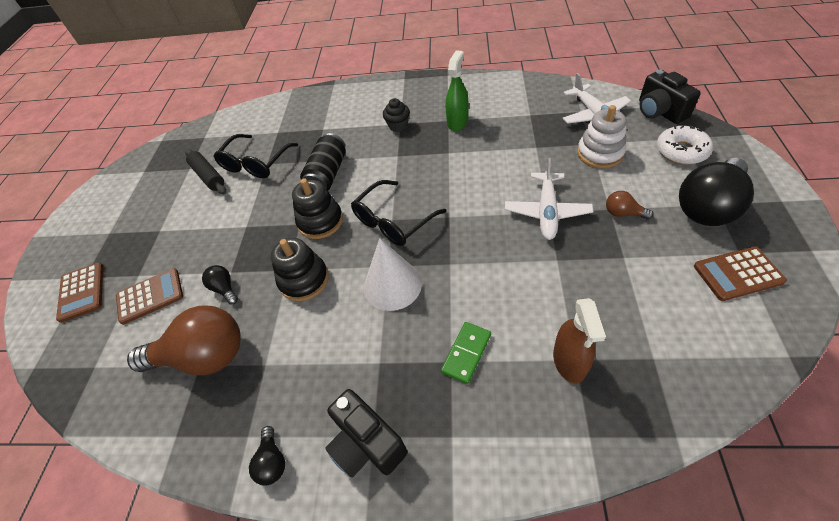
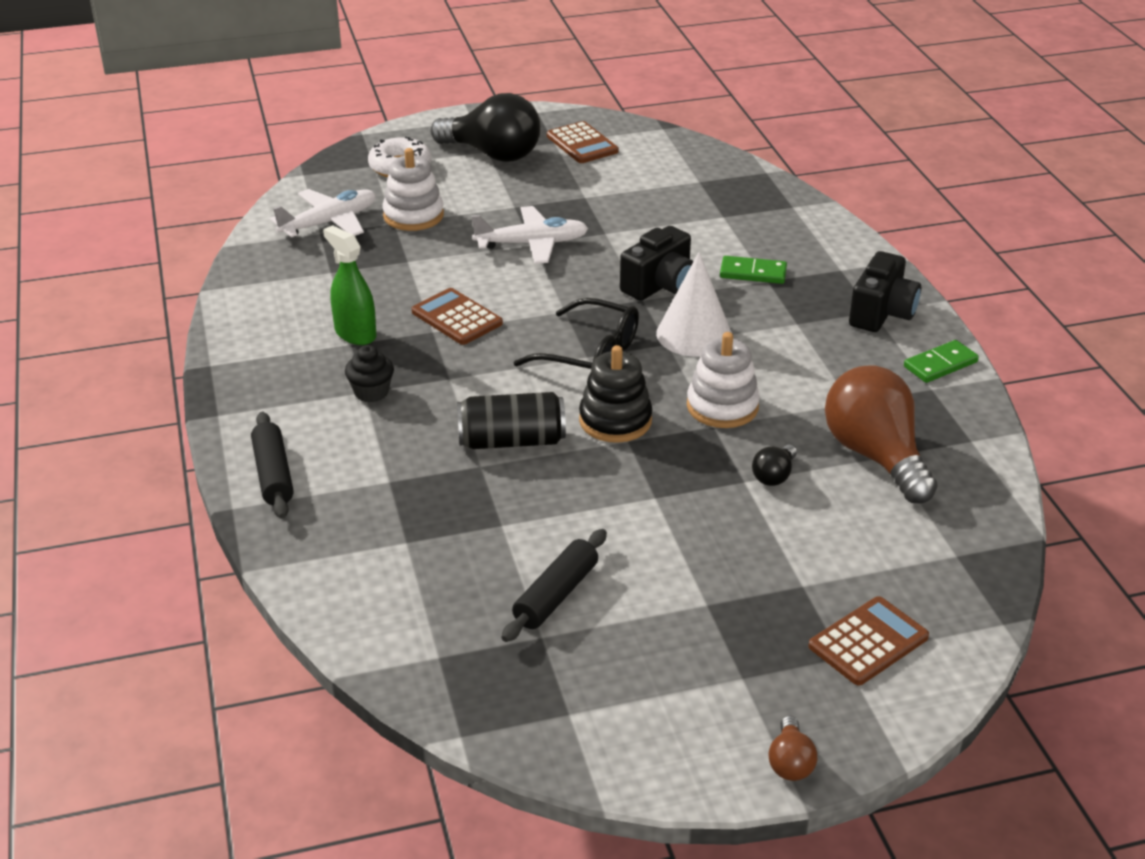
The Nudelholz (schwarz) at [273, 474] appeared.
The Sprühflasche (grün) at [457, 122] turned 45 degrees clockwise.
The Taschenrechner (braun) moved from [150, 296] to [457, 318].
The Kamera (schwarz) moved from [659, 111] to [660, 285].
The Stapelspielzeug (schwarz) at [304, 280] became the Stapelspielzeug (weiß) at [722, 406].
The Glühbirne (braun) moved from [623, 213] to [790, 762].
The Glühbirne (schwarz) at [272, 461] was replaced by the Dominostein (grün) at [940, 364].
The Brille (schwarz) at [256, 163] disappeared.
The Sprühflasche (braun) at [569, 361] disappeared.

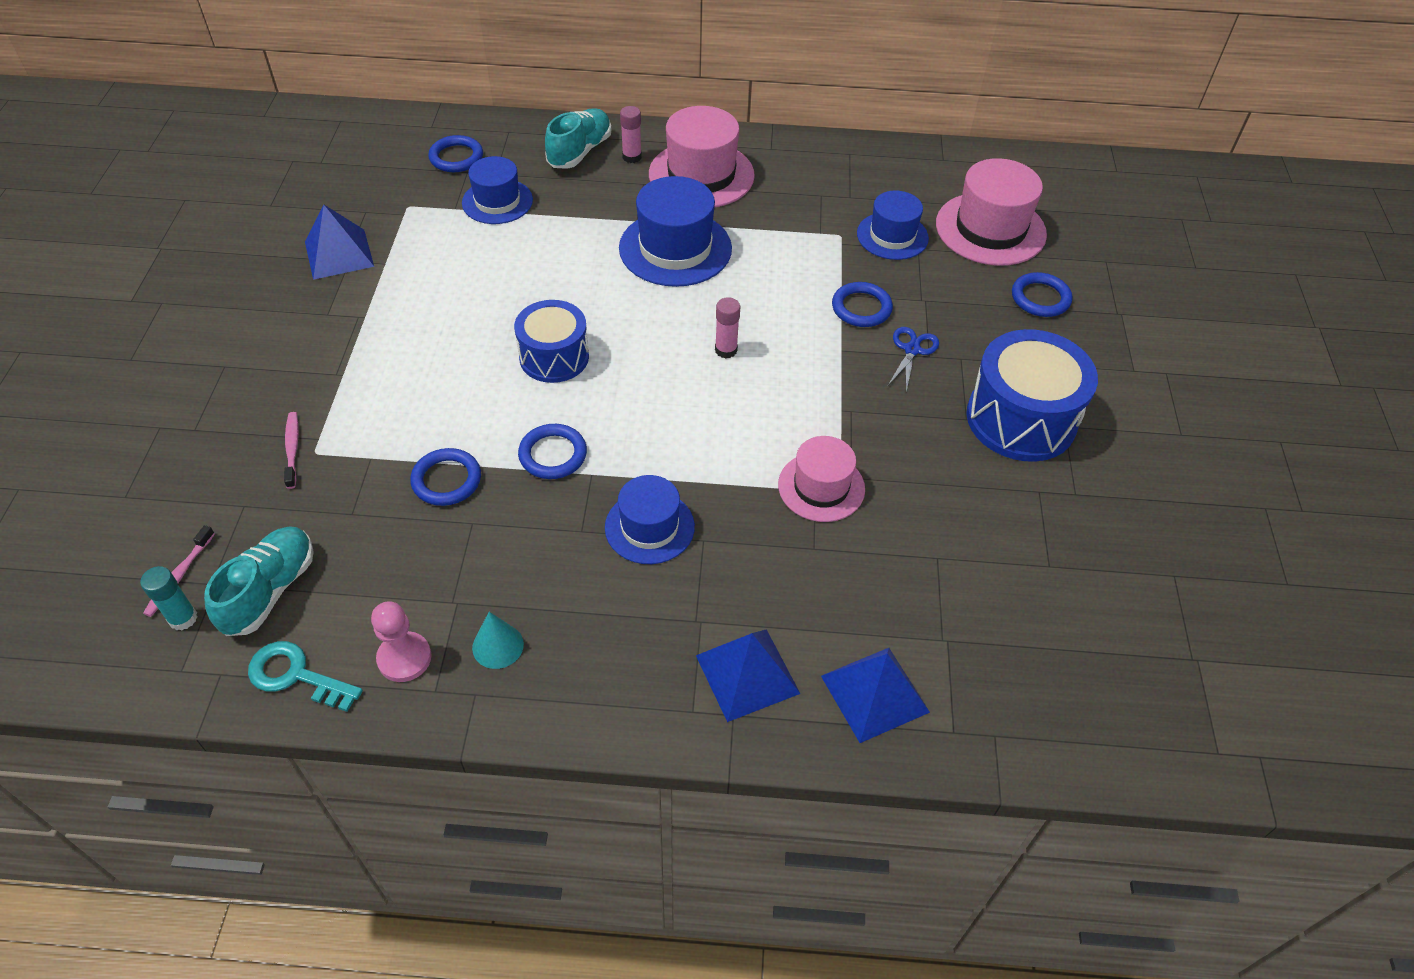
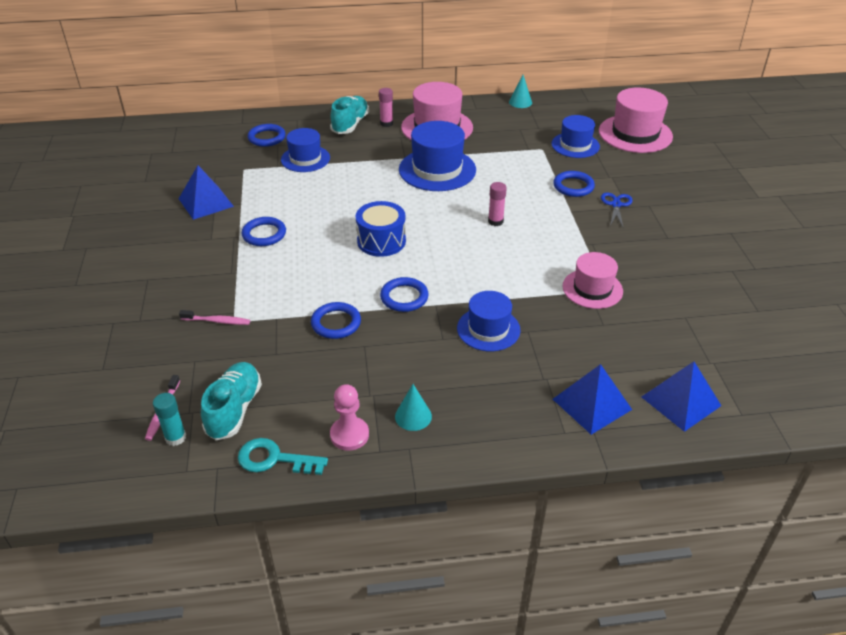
The Zahnbürste (rosa) at [292, 449] turned 120 degrees clockwise.
The Ring (blau) moved from [1040, 298] to [264, 234].
The Kegel (türkis) at [520, 102] appeared.
The Trommel (blau) at [1021, 419] disappeared.

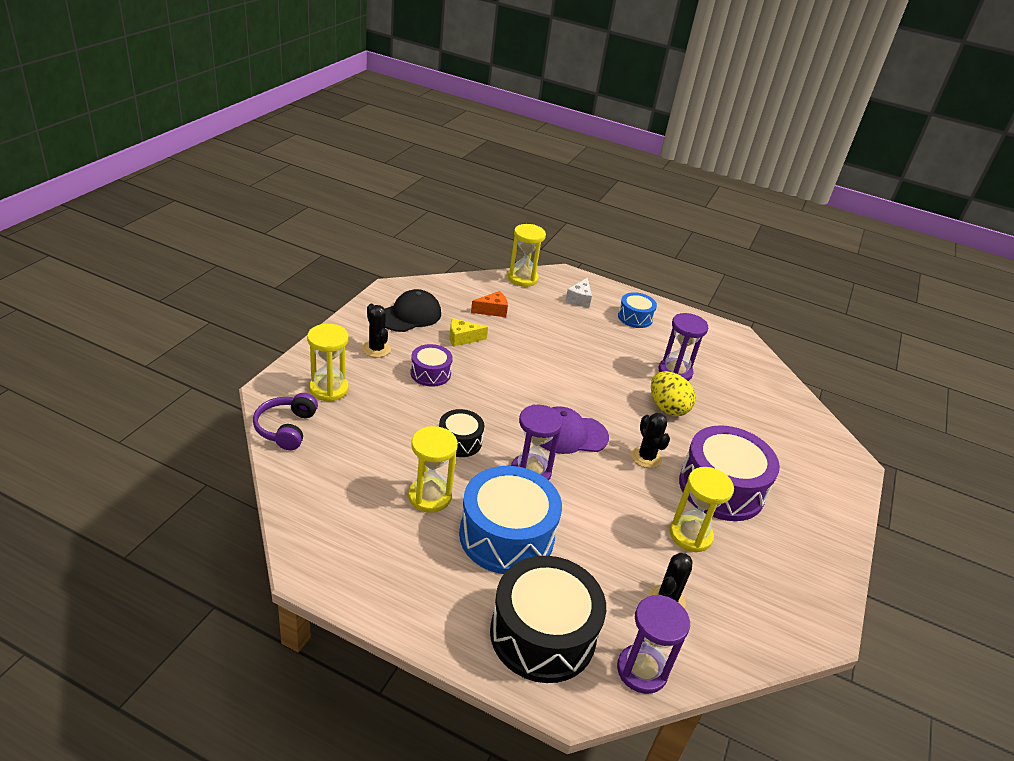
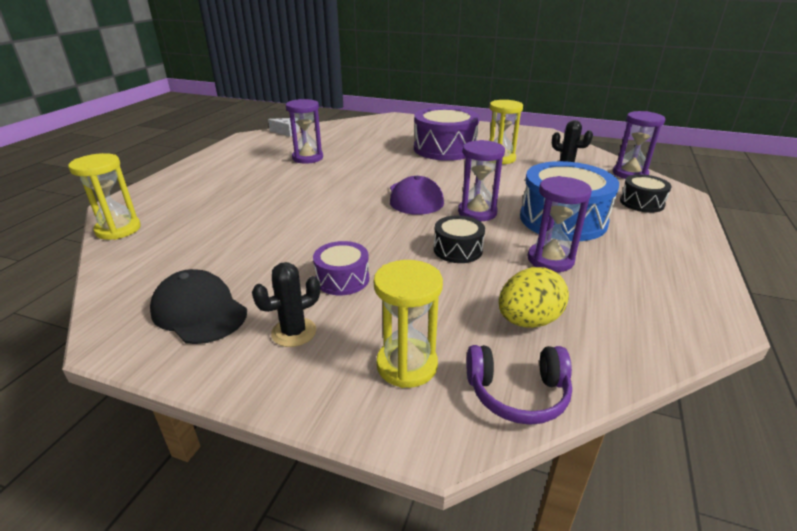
The Käse (weiß) moved from [579, 299] to [287, 132].
The Ei (gelb) moved from [667, 408] to [528, 321].
The Sanduhr (gelb) at [429, 496] became the Sanduhr (lila) at [550, 260].
The Trommel (schwarz) at [542, 634] changed to 0.52 times the size.
The Käse (gelb) at [462, 338] disappeared.
The Käse (orange) at [492, 310] disappeared.
The Trommel (blau) at [635, 317] disappeared.
The Kaktus (schwarz) at [646, 457] disappeared.

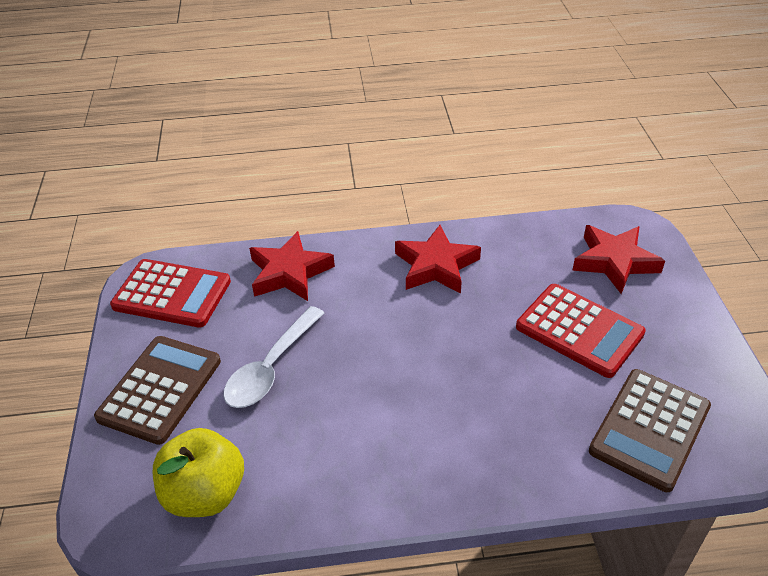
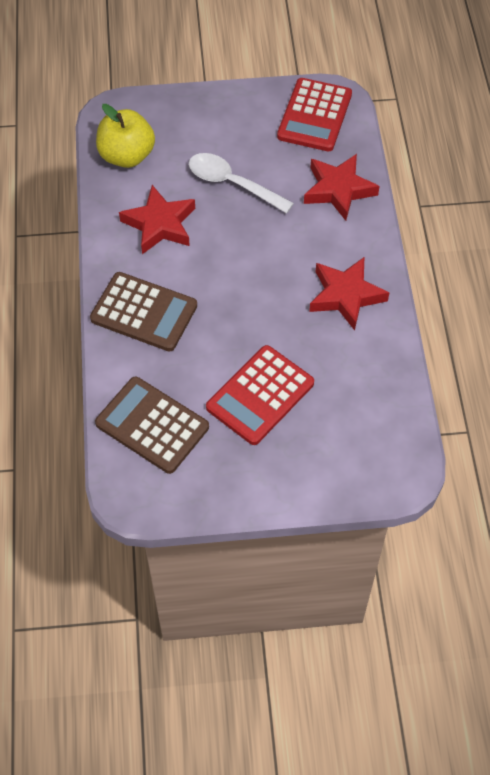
The Taschenrechner (braun) moved from [160, 389] to [144, 312].
The Stern (rot) moved from [614, 262] to [160, 224].

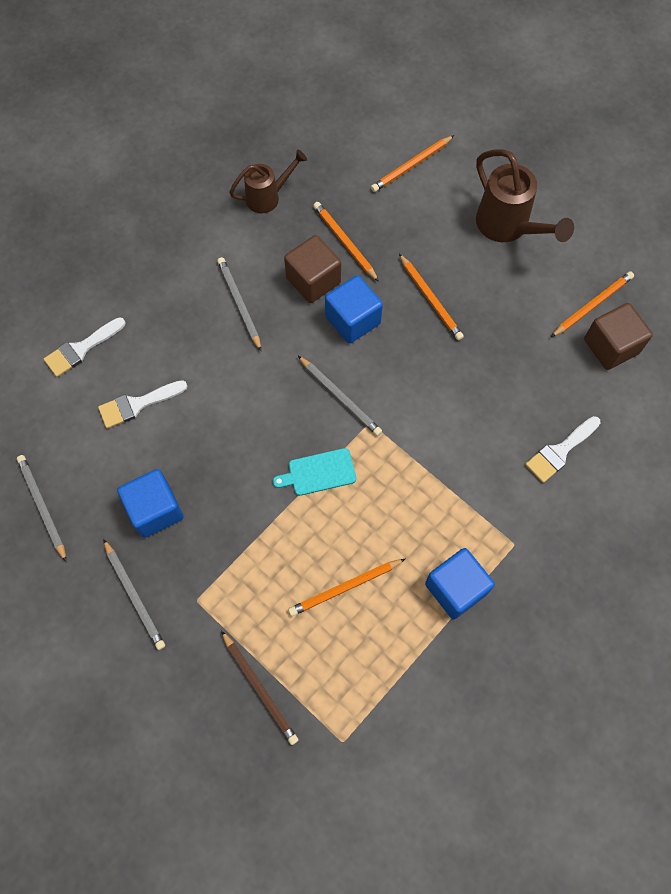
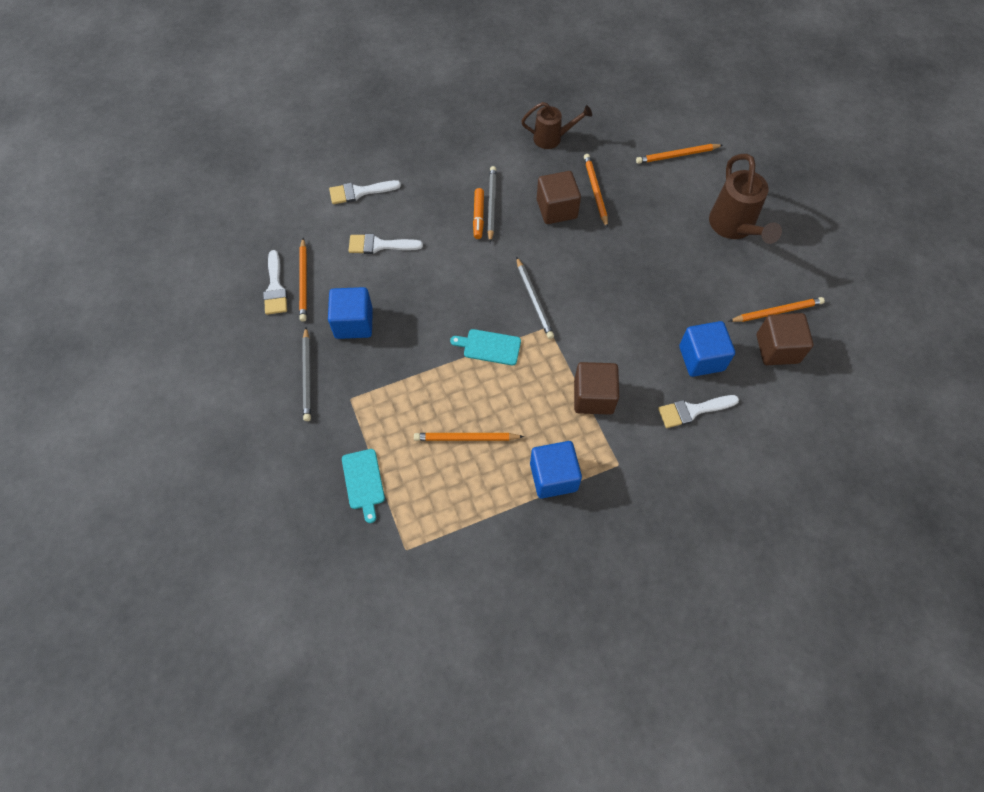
The Bleistift (grau) at [42, 507] was replaced by the Pinsel (weiß) at [275, 287].
The Bleistift (orange) moved from [430, 299] to [304, 281].
The Bleistift (braun) at [260, 688] was replaced by the Schneidebrett (türkis) at [363, 481].
The Filzstift (orange) at [478, 216] appeared.
The Kubus (braun) at [593, 397] appeared.
The Kubus (blau) moved from [353, 320] to [701, 358].

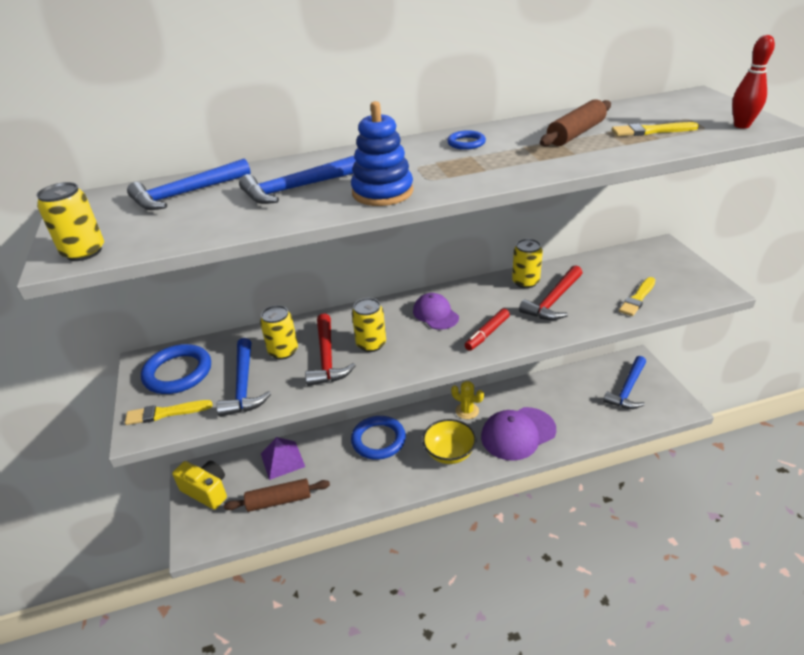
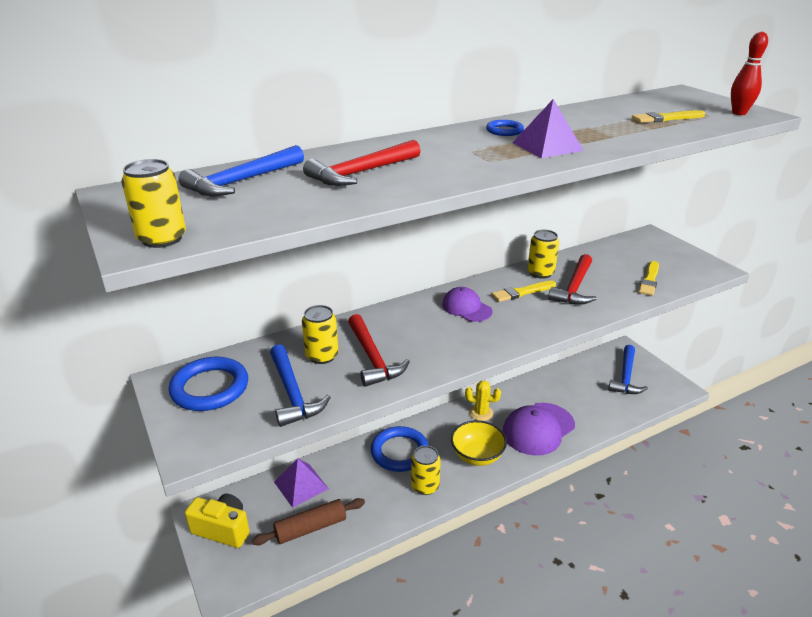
The Hammer (blau) at [296, 188] became the Hammer (rot) at [361, 173].
The Dose (gelb) moved from [371, 344] to [425, 486].
The Pinsel (gelb) moved from [165, 413] to [522, 292].
The Pyramide (lila) at [547, 146] appeared.
The Stapelspielzeug (blau) at [382, 192] disappeared.
The Filzstift (rot) at [487, 334] disappeared.
The Nudelholz (braun) at [576, 134] disappeared.

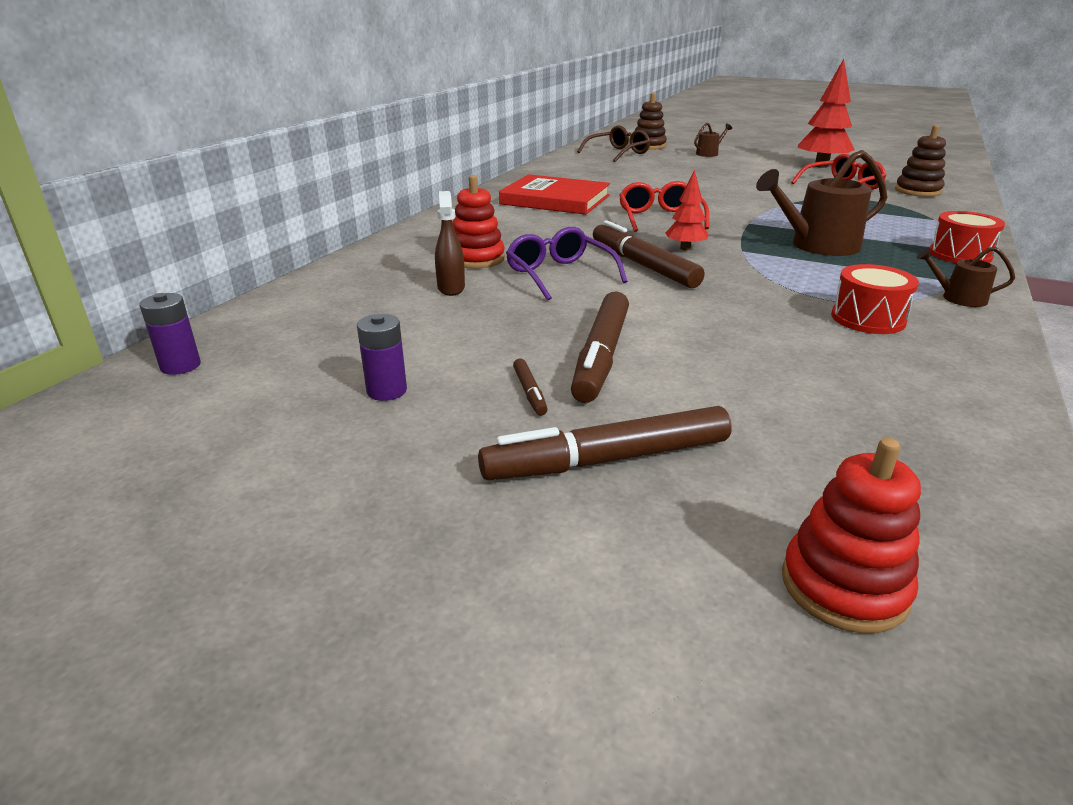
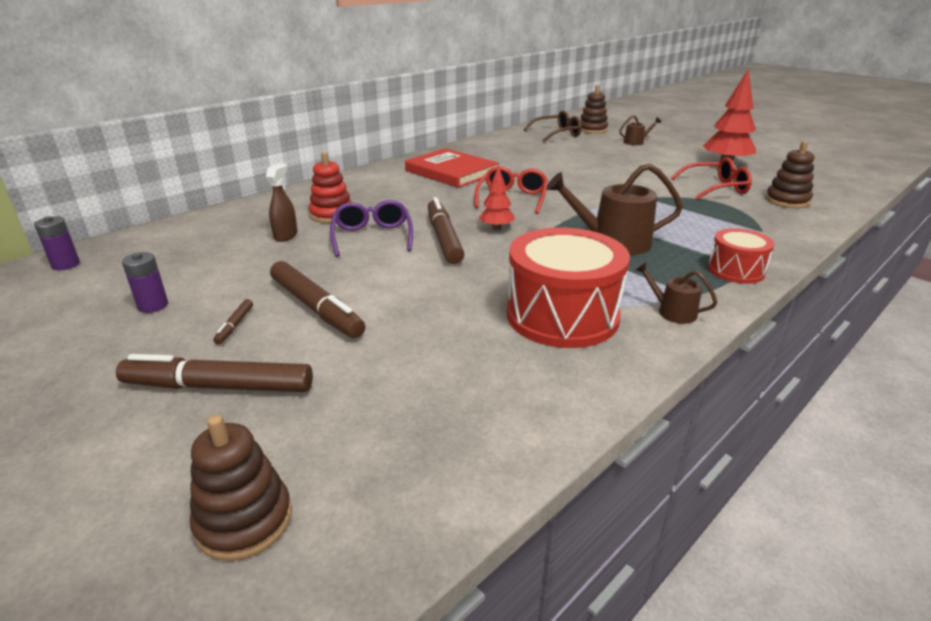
The Stapelspielzeug (rot) at [844, 586] became the Stapelspielzeug (braun) at [244, 521].
The Filzstift (braun) at [601, 356] turned 75 degrees counterclockwise.
The Trommel (rot) at [868, 319] changed to 1.83 times the size.

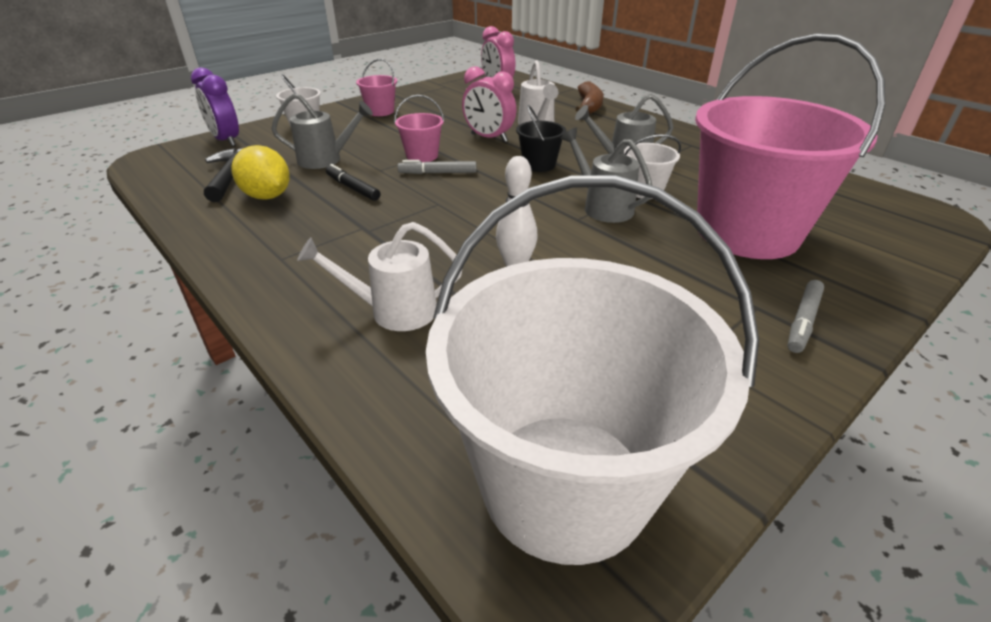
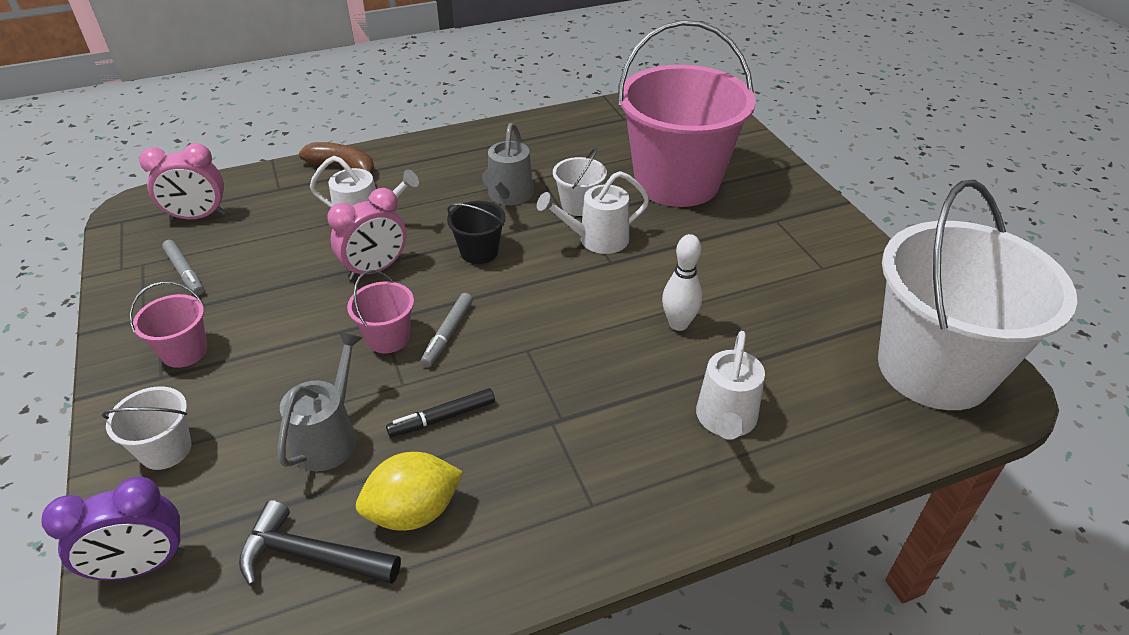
The Filzstift (grau) moved from [802, 321] to [185, 272].
The Gießkanne (grau) at [602, 207] became the Gießkanne (weiß) at [596, 240].

